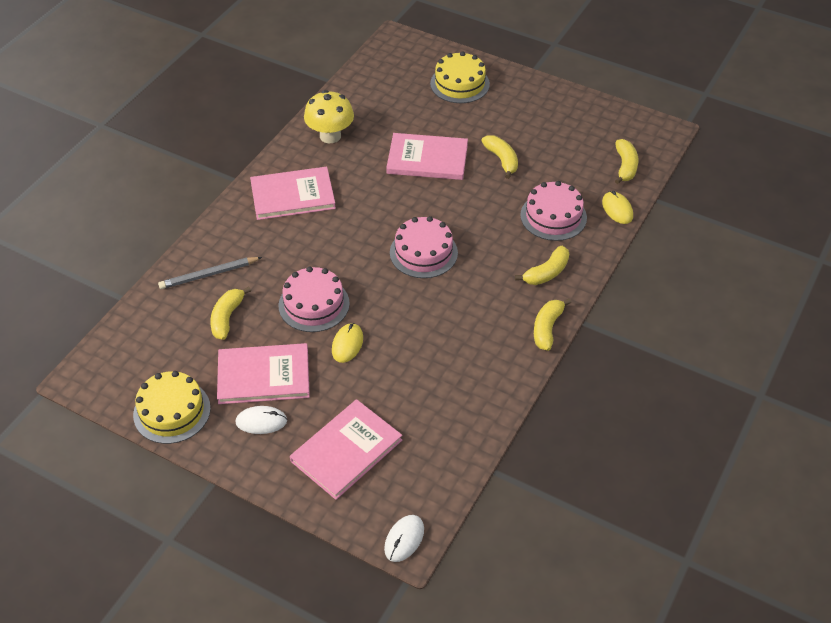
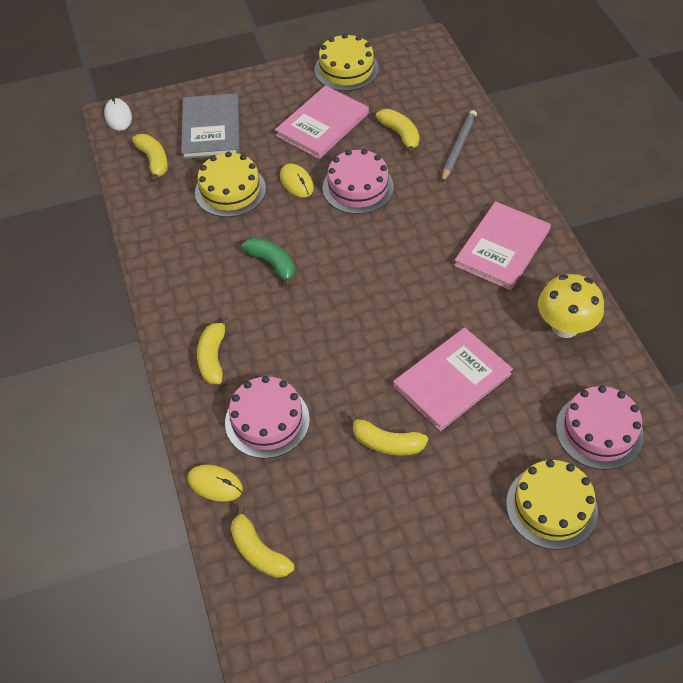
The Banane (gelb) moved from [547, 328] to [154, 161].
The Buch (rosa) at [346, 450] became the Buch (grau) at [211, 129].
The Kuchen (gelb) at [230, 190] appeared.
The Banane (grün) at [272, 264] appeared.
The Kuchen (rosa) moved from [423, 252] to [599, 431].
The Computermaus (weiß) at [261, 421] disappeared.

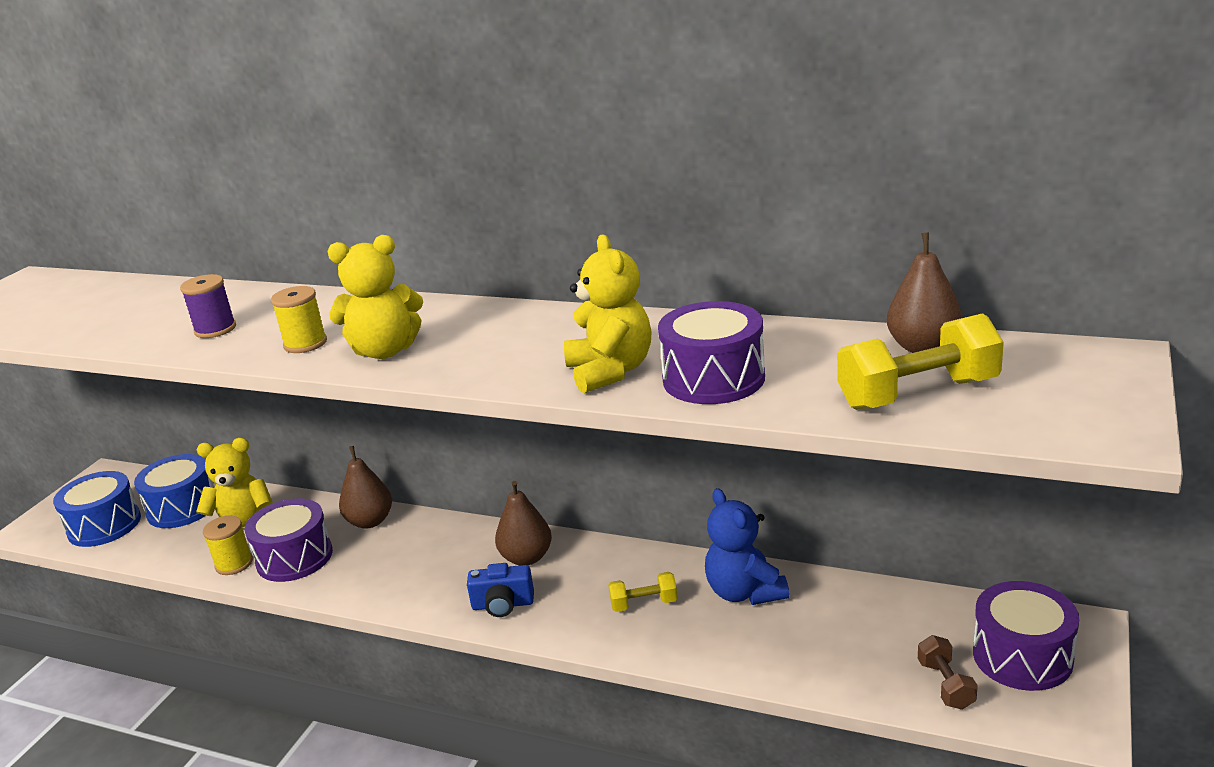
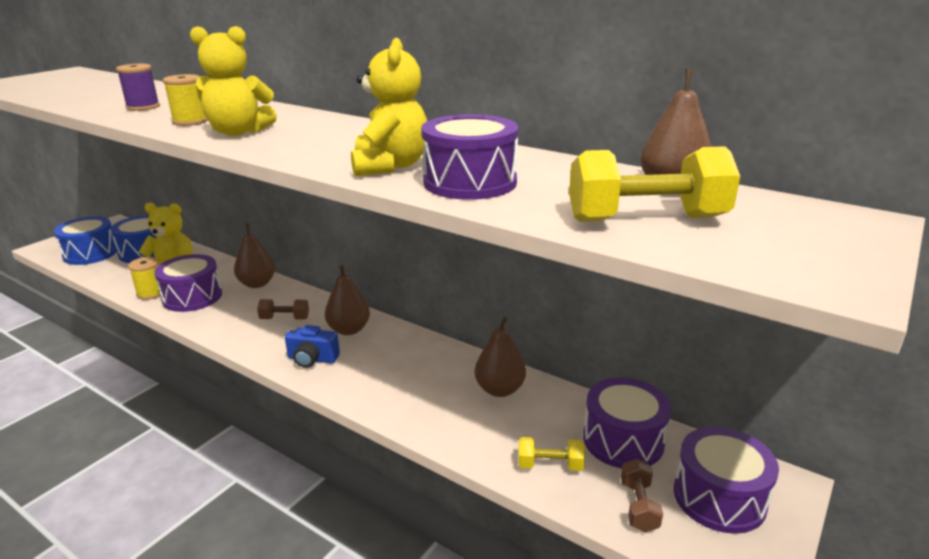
The Hantel (braun) at [285, 318] appeared.
The Teddybär (blau) at [744, 592] was replaced by the Birne (braun) at [499, 389].
The Hantel (gelb) moved from [644, 604] to [550, 465].
The Trommel (lila) at [623, 440] appeared.

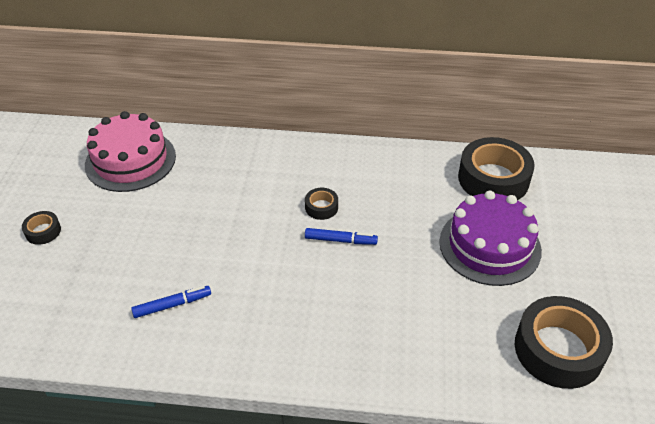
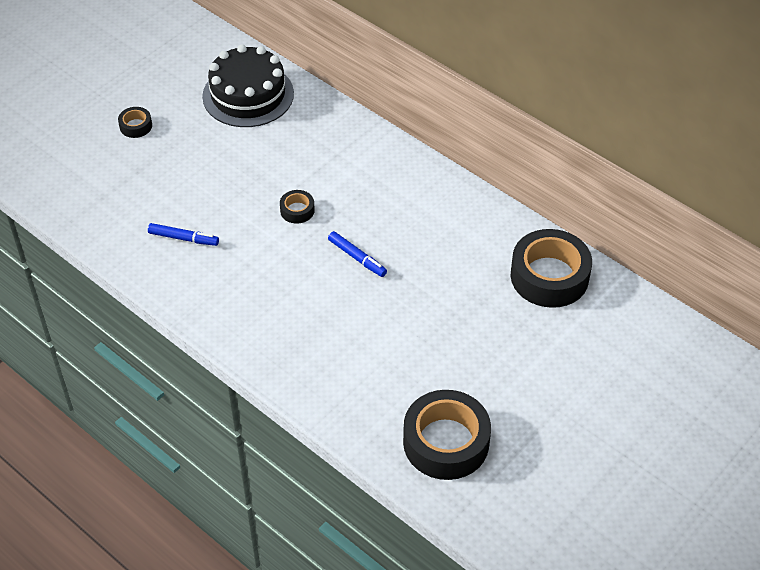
The Kuchen (rosa) at [130, 160] became the Kuchen (schwarz) at [248, 95].
The Klebeband (schwarz) moved from [321, 207] to [297, 210].
The Kuchen (lila) at [489, 246] disappeared.

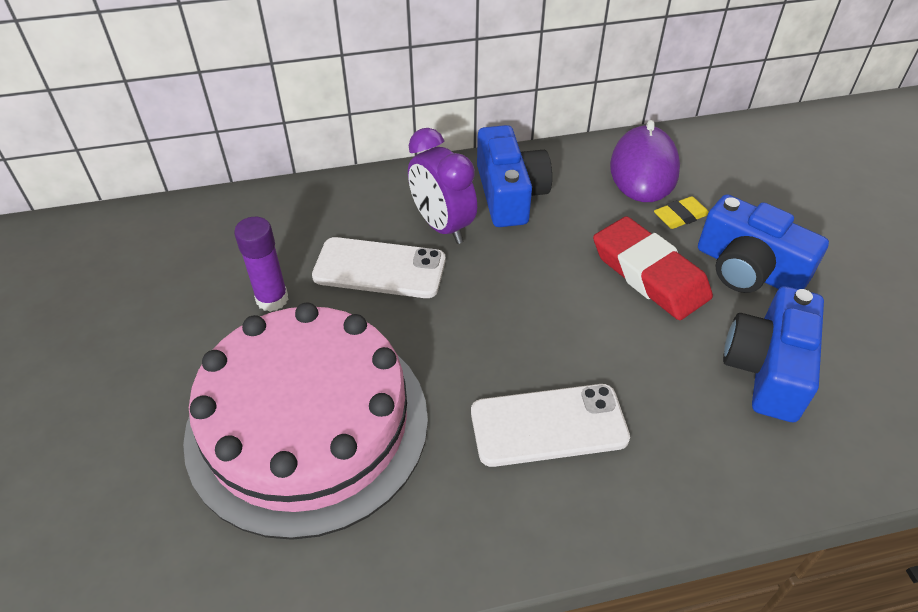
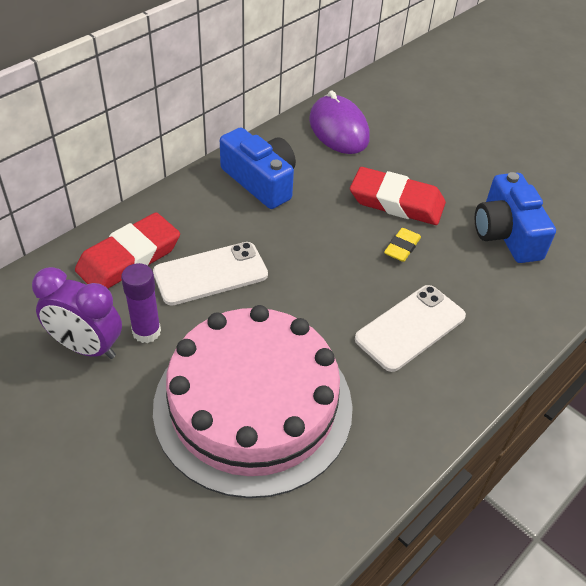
The Wecker (lila) moved from [442, 226] to [86, 347].
The Radiergummi (rot) at [129, 258] appeared.
The Radiergummi (gelb) moved from [680, 216] to [402, 247].
The Kamera (blau) at [748, 269] disappeared.

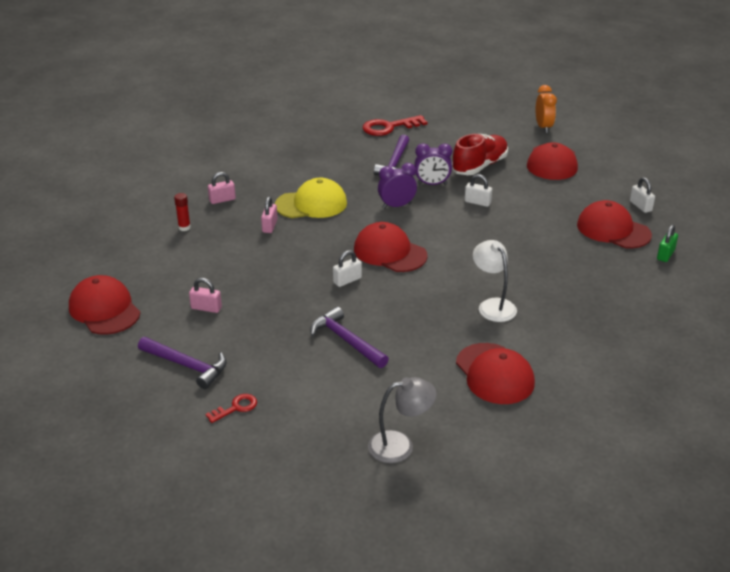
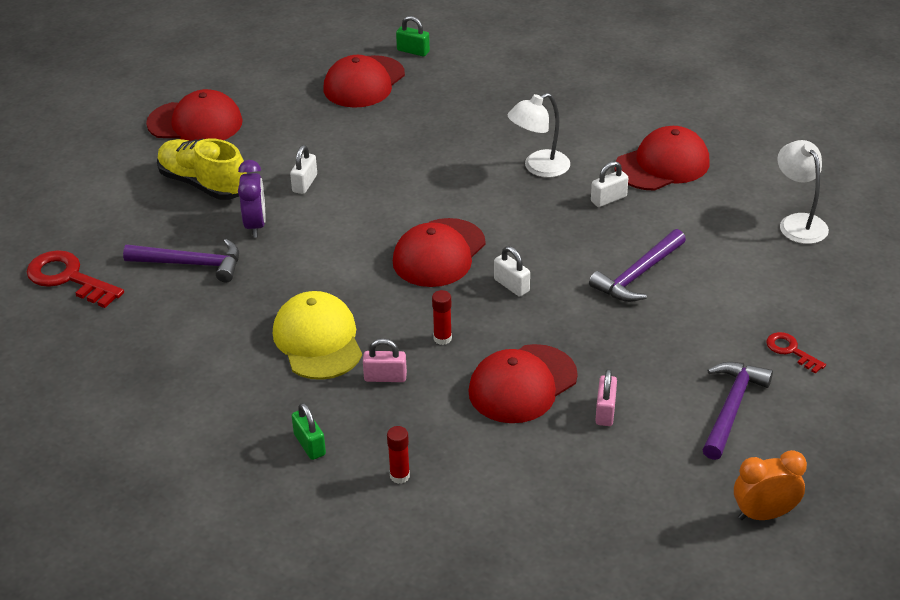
The Schlüssel (rot) at [389, 127] turned 150 degrees clockwise.
The Schuh (rot) at [479, 166] became the Schuh (gelb) at [203, 184].
The Vorhängeschloss (rosa) at [222, 200] became the Vorhängeschloss (grün) at [309, 444].
The Klebestift (rot) at [442, 338] appeared.
The Kappe (rot) moved from [104, 309] to [522, 384].
The Vorhängeschloss (weiß) moved from [640, 206] to [608, 199].
The Wecker (orange) moved from [543, 127] to [764, 514].
The Lampe (grau) at [400, 445] became the Lampe (weiß) at [798, 222].
The Wecker (lila) at [396, 206] disappeared.

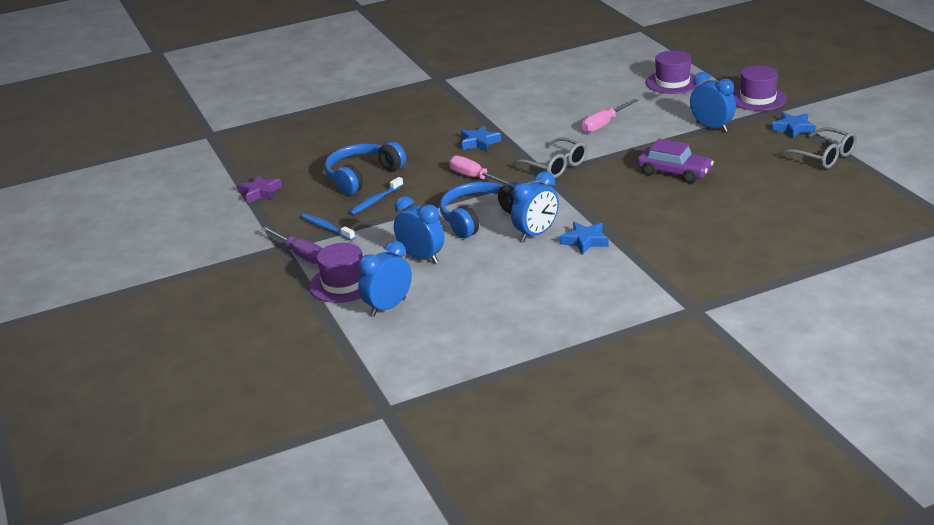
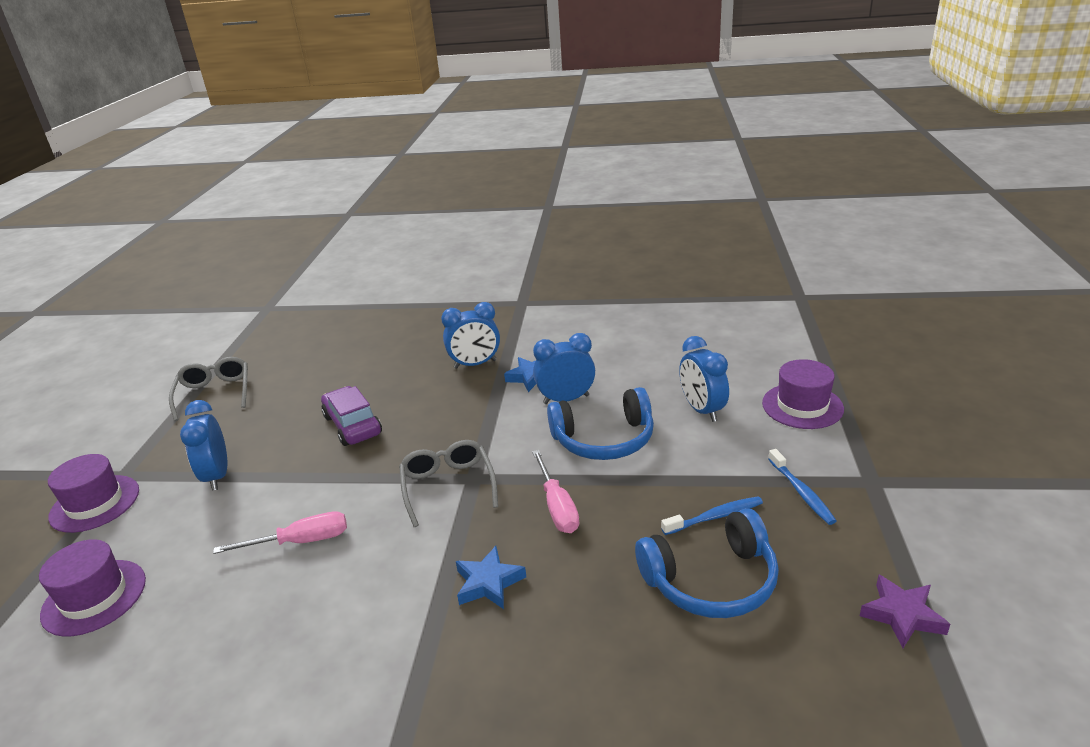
The Wecker (blau) moved from [388, 307] to [475, 364].
The Schraubenzieher (lila) at [300, 254] disappeared.
The Stern (blau) at [793, 128] disappeared.

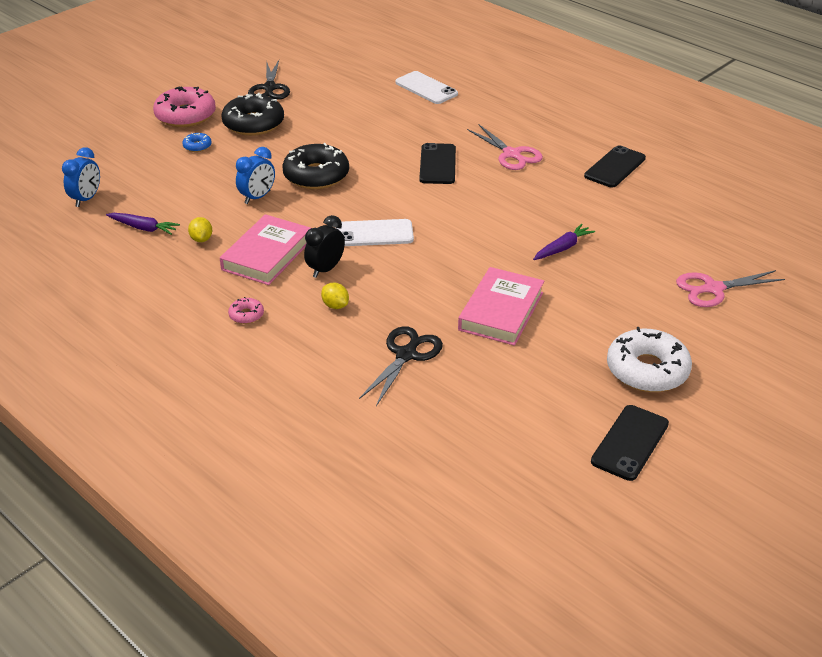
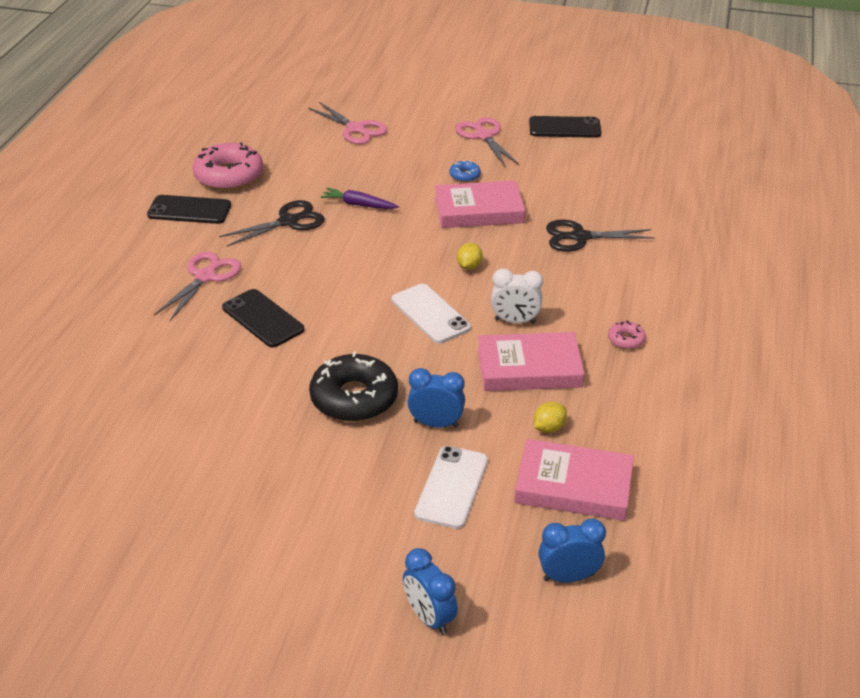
The Donut (rosa) moved from [185, 115] to [229, 176].
The Schere (schwarz) moved from [269, 88] to [288, 221].
The Handy (schwarz) at [437, 164] turned 75 degrees clockwise.
The Wecker (blau) at [429, 617] appeared.
The Handy (weiß) moved from [426, 88] to [452, 487].
The Donut (blau) moved from [197, 146] to [464, 176].
The Donut (weiß) at [647, 370] was replaced by the Schere (rosa) at [484, 136].
The Zitrone (gelb) moved from [335, 305] to [469, 266].
The Wecker (schwarz) at [325, 269] became the Wecker (weiß) at [515, 321].
The Karotte (lila) at [143, 228] was replaced by the Buch (rosa) at [573, 486].
The Donut (schwarz) at [253, 124] disappeared.

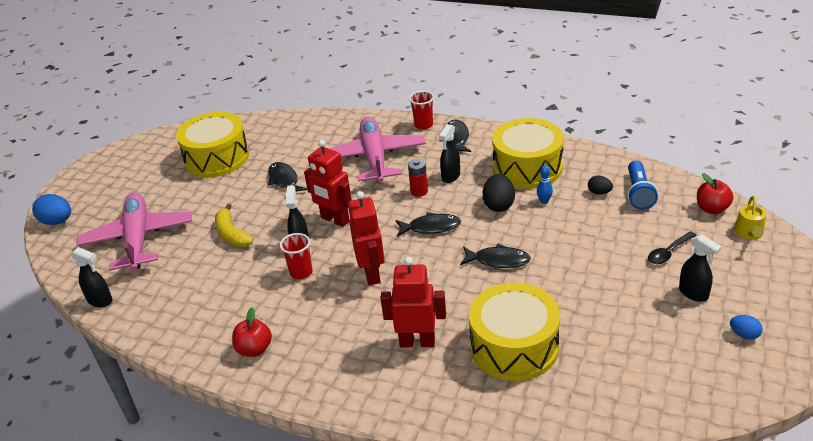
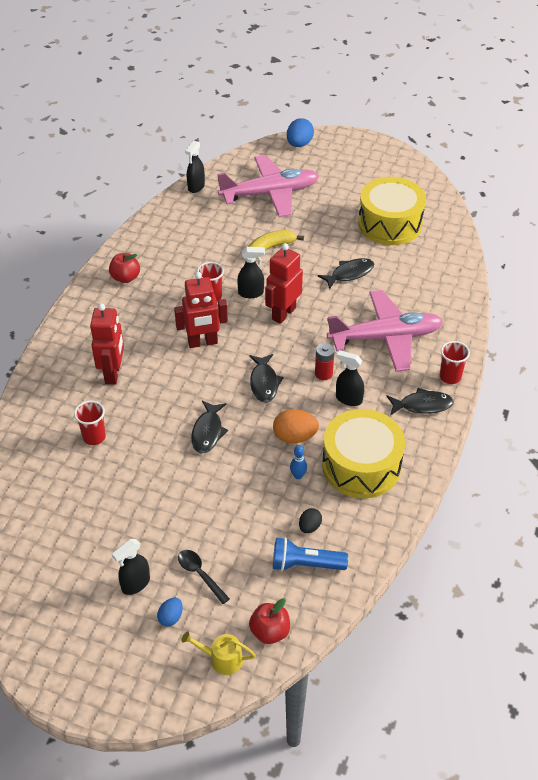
The Trommel (gelb) at [514, 346] was replaced by the Becher (rot) at [94, 437].
The Ei (blau) moved from [744, 335] to [171, 617].
The Ei (schwarz) at [498, 205] became the Ei (orange) at [294, 437].

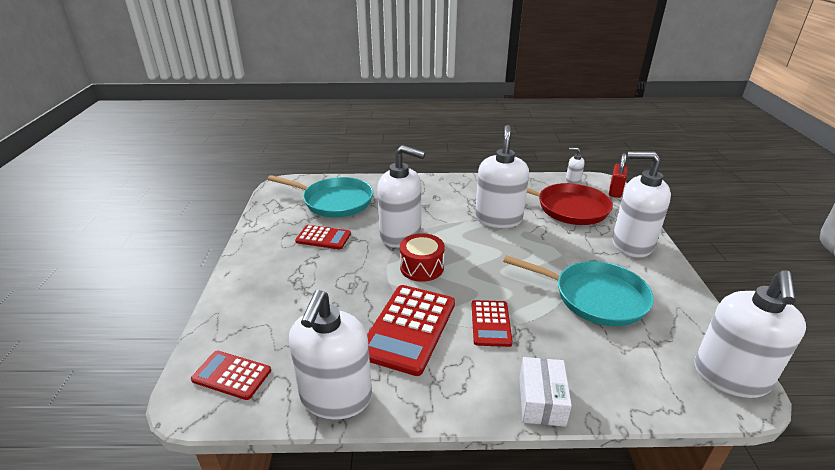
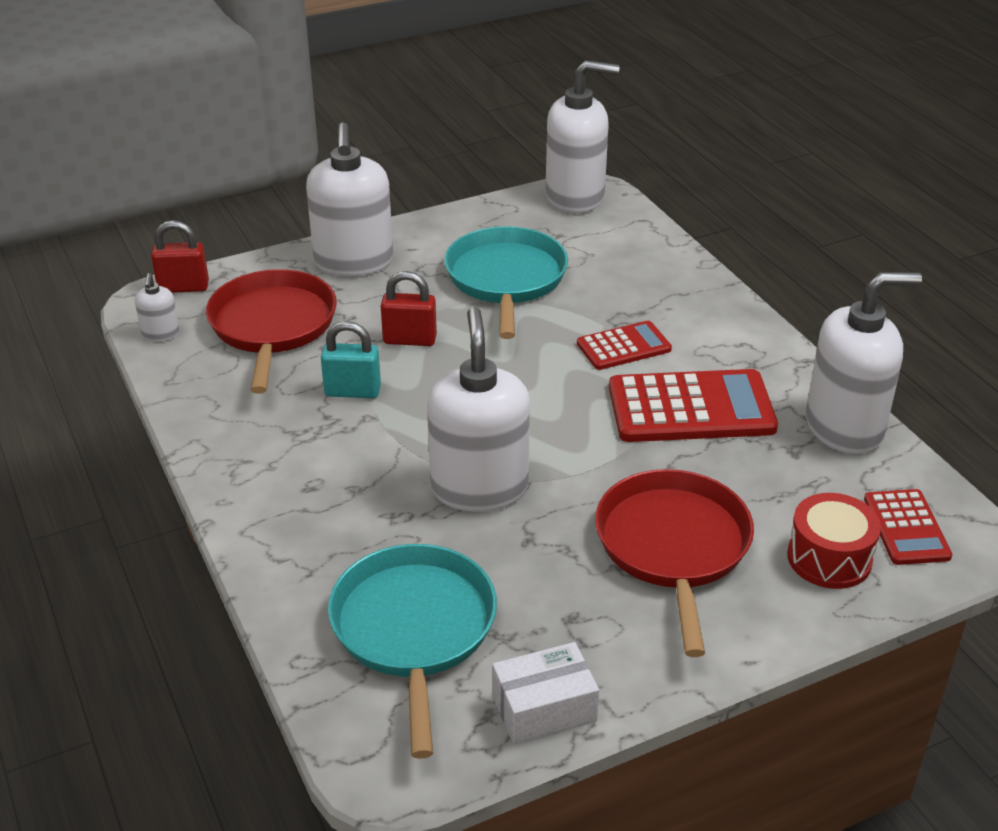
The Seifenspender (weiß) at [498, 218] was replaced by the Vorhängeschloss (türkis) at [352, 391].
The Vorhängeschloss (rot) at [409, 340] appeared.
The Schachtel (weiß) moved from [541, 401] to [544, 708].
The Pfanne (rot) at [673, 546] appeared.
The Trommel (rot) moved from [422, 267] to [829, 558].
The Taschenrechner (rot) at [323, 238] disappeared.

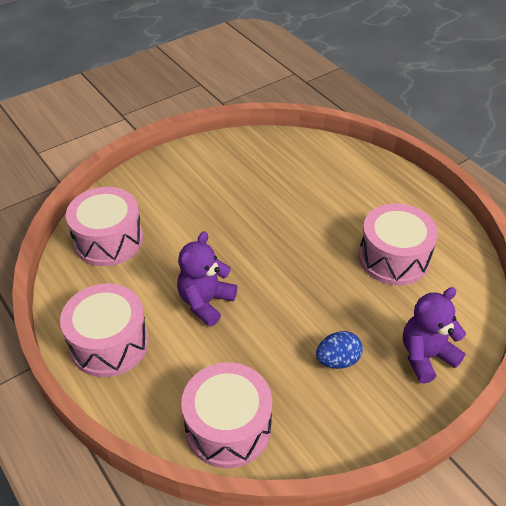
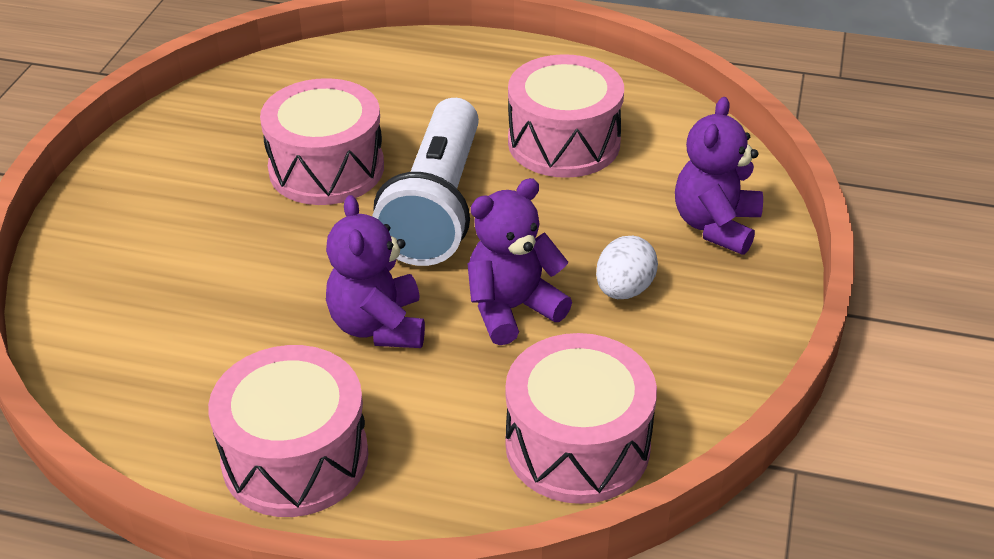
The Trommel (rosa) moved from [108, 240] to [326, 168].
The Taschenlampe (weiß) at [437, 206] appeared.
The Teddybär (lila) at [512, 309] appeared.
The Ei (blau) at [337, 360] became the Ei (weiß) at [624, 290].

